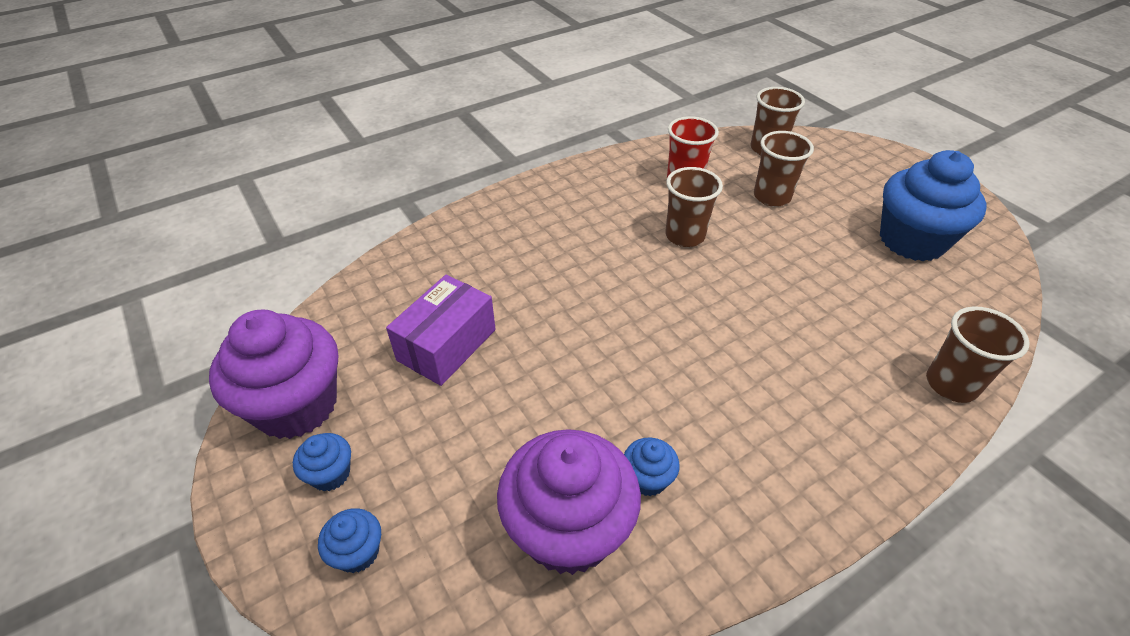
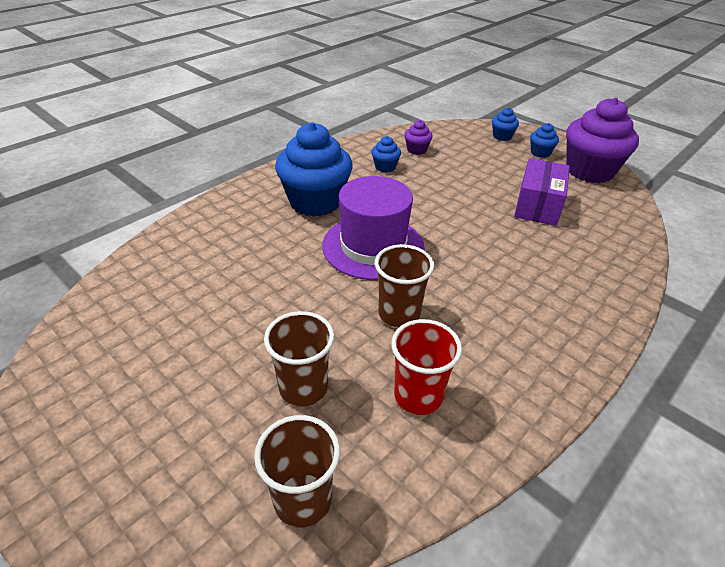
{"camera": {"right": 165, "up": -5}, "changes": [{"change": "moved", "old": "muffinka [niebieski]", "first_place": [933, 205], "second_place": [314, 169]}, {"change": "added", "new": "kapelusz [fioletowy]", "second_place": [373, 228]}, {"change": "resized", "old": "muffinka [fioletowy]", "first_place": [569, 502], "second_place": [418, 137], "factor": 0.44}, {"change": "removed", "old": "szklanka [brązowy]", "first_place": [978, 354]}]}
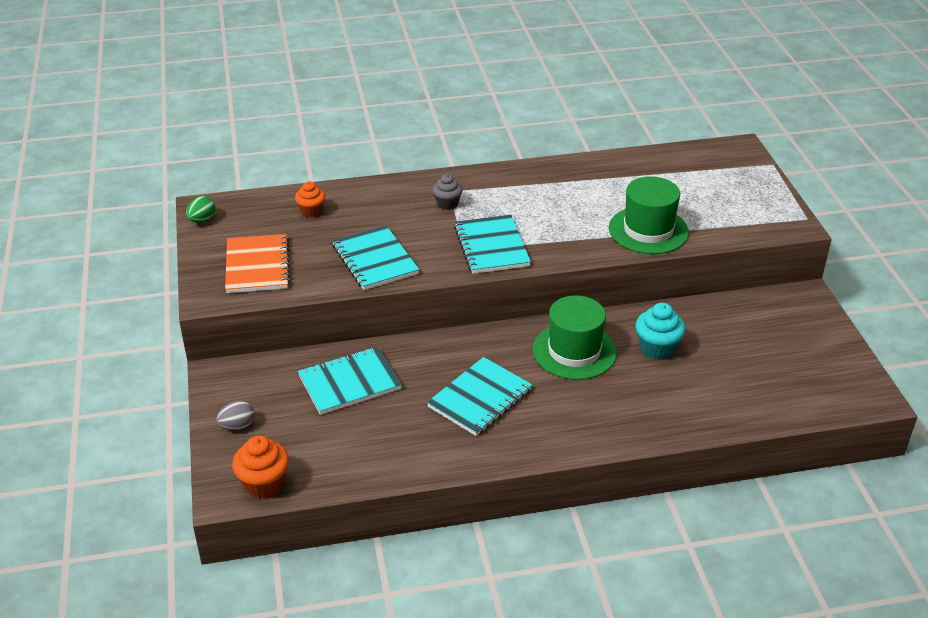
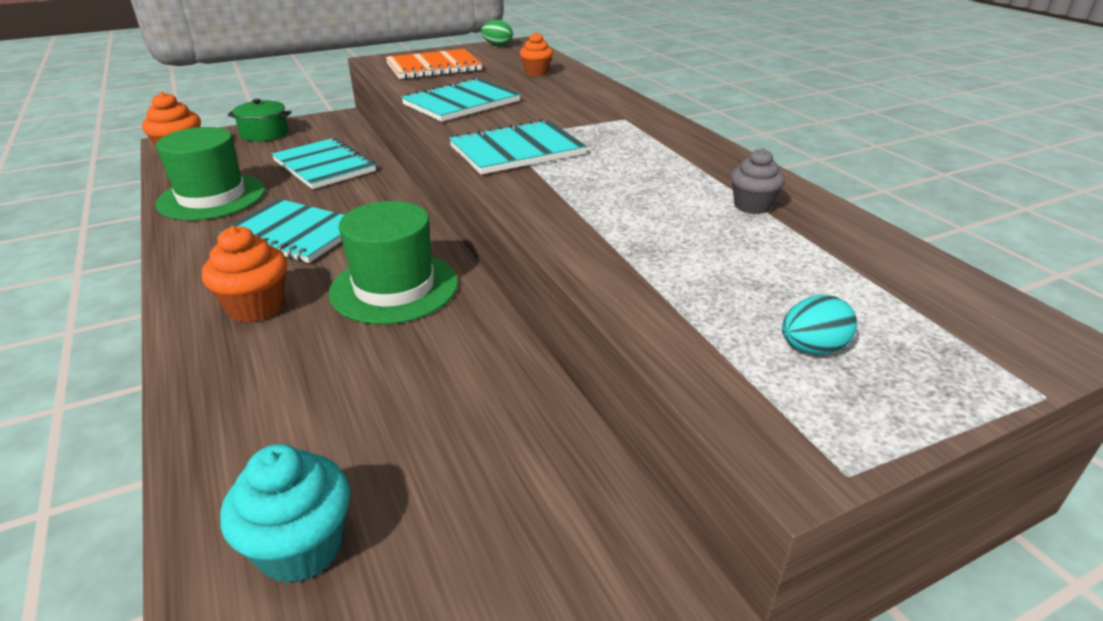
{"camera": {"right": 75, "up": -5}, "changes": [{"change": "moved", "old": "kapelusz [zielony]", "first_place": [649, 215], "second_place": [210, 173]}, {"change": "added", "new": "muffinka [pomarańczowy]", "second_place": [244, 274]}, {"change": "moved", "old": "muffinka [turkusowy]", "first_place": [660, 331], "second_place": [285, 514]}, {"change": "replaced", "old": "jajko [szary]", "new": "garnek [zielony]", "first_place": [235, 415], "second_place": [260, 120]}, {"change": "moved", "old": "muffinka [szary]", "first_place": [447, 192], "second_place": [758, 181]}, {"change": "added", "new": "jajko [turkusowy]", "second_place": [819, 324]}]}
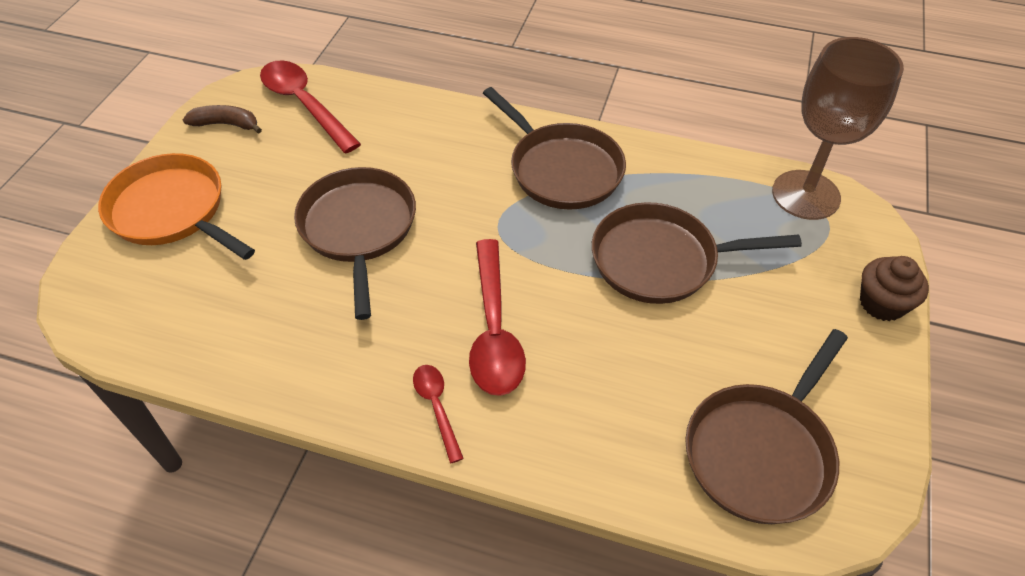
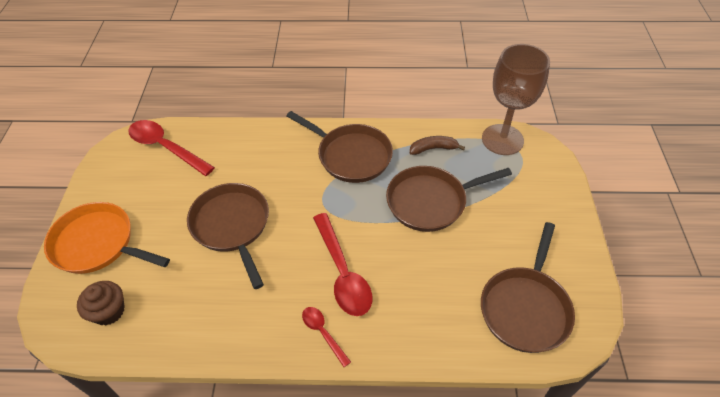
{"camera": {"right": -15, "up": 0}, "changes": [{"change": "moved", "old": "muffinka [brązowy]", "first_place": [894, 288], "second_place": [101, 303]}, {"change": "moved", "old": "banan [brązowy]", "first_place": [222, 119], "second_place": [437, 145]}]}
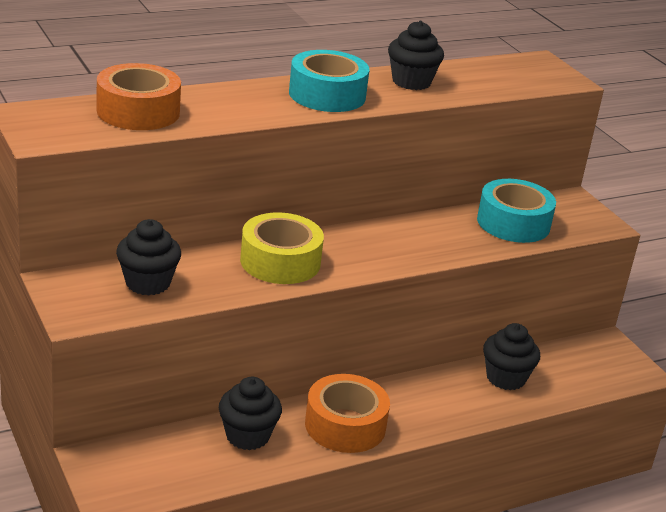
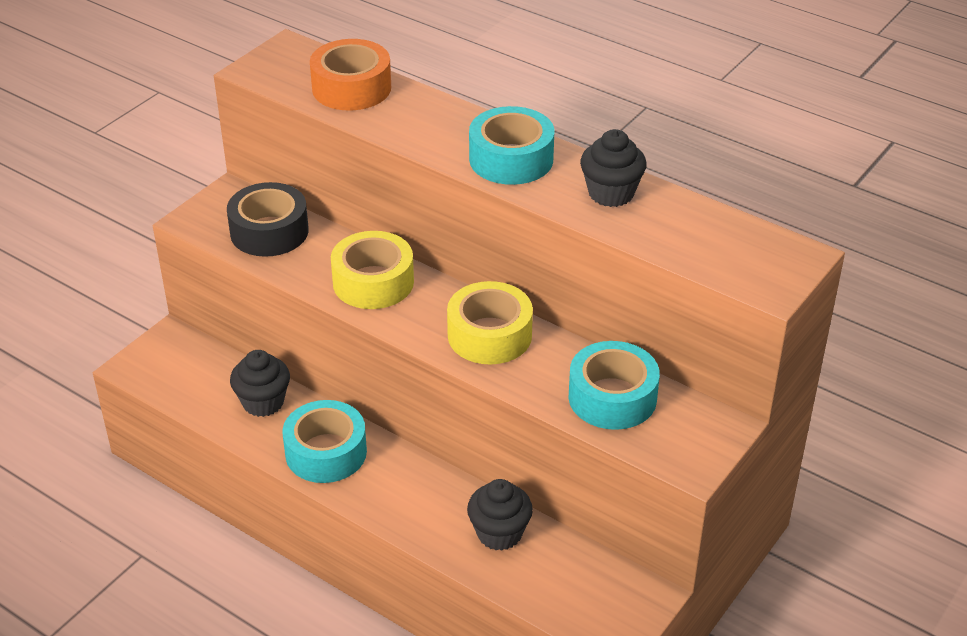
{"camera": {"right": 65, "up": 10}, "changes": [{"change": "replaced", "old": "muffinka [czarny]", "new": "taśma klejąca [czarny]", "first_place": [148, 257], "second_place": [268, 219]}, {"change": "recoloured", "old": "taśma klejąca [pomarańczowy]", "new": "taśma klejąca [turkusowy]", "first_place": [347, 413], "second_place": [324, 441]}, {"change": "added", "new": "taśma klejąca [żółty]", "second_place": [490, 322]}]}
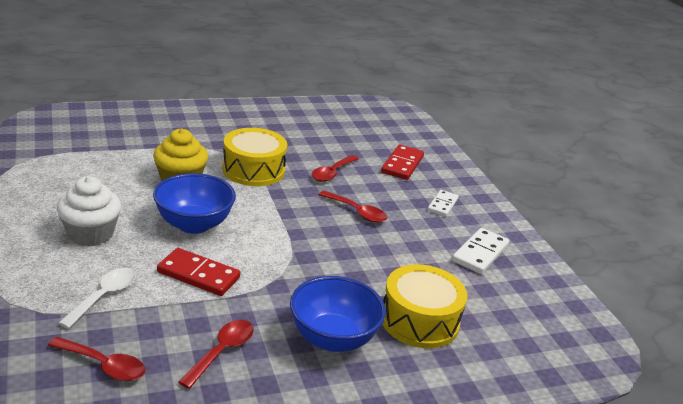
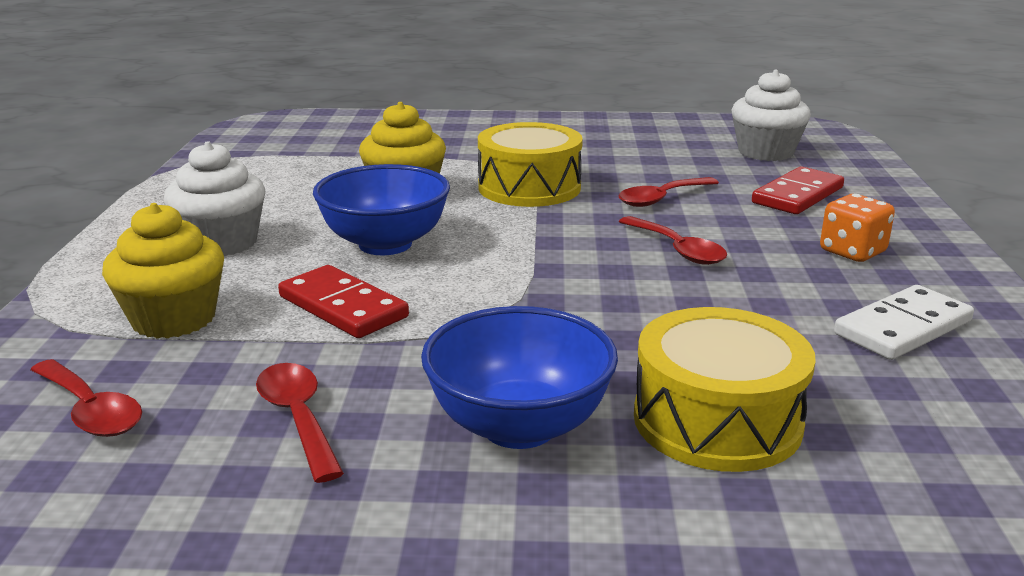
{"camera": {"right": 25, "up": -5}, "changes": [{"change": "replaced", "old": "łyżka [biały]", "new": "muffinka [żółty]", "first_place": [97, 298], "second_place": [163, 270]}, {"change": "turned", "old": "łyżka [czerwony]", "first_place": [216, 354], "second_place": [300, 423], "degrees": -75}, {"change": "added", "new": "muffinka [biały]", "second_place": [771, 115]}, {"change": "replaced", "old": "kostka domina [biały]", "new": "kostka do gry [pomarańczowy]", "first_place": [443, 203], "second_place": [857, 228]}]}
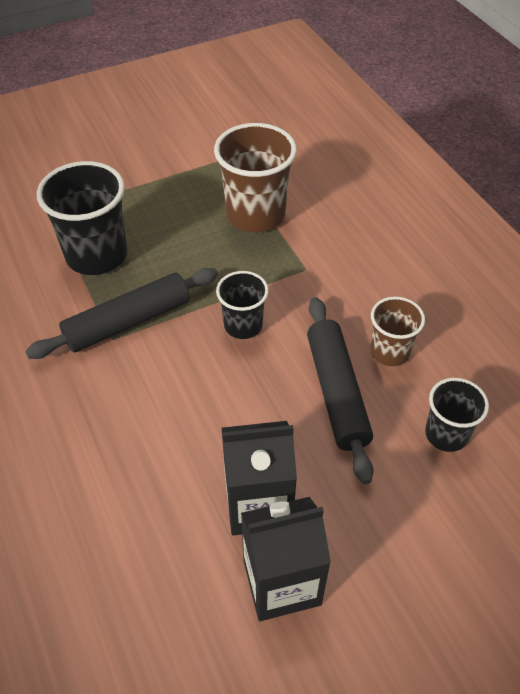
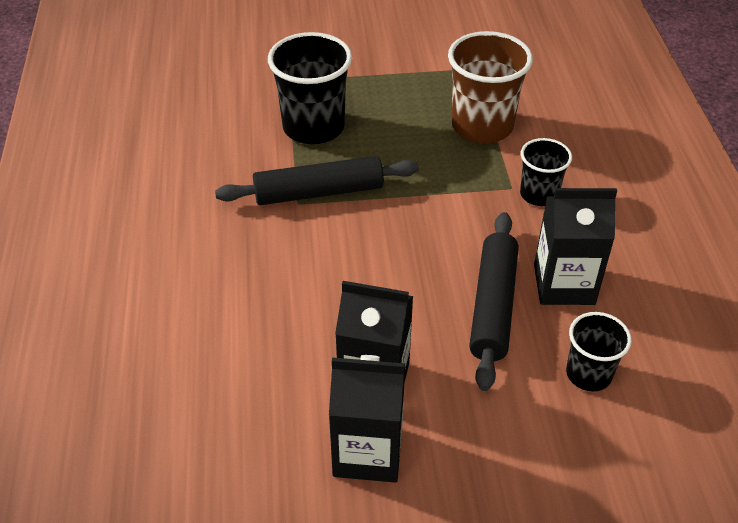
{"camera": {"right": 20, "up": -5}, "changes": [{"change": "moved", "old": "szklanka [czarny]", "first_place": [242, 305], "second_place": [546, 172]}, {"change": "replaced", "old": "szklanka [brązowy]", "new": "karton mleka [czarny]", "first_place": [397, 331], "second_place": [575, 246]}]}
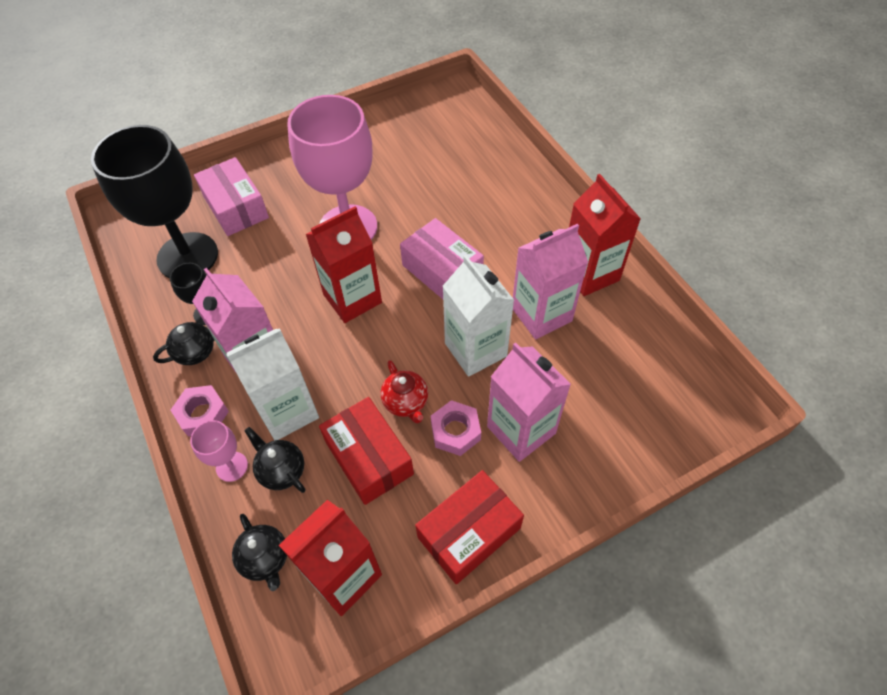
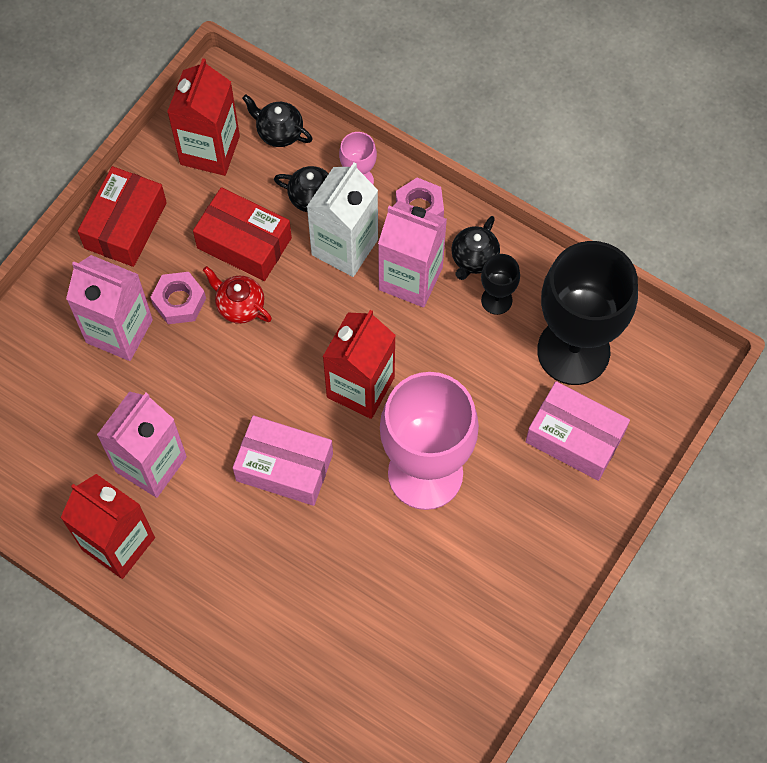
{"camera": {"right": 150, "up": 10}, "changes": [{"change": "removed", "old": "karton mleka [biały]", "first_place": [478, 316]}]}
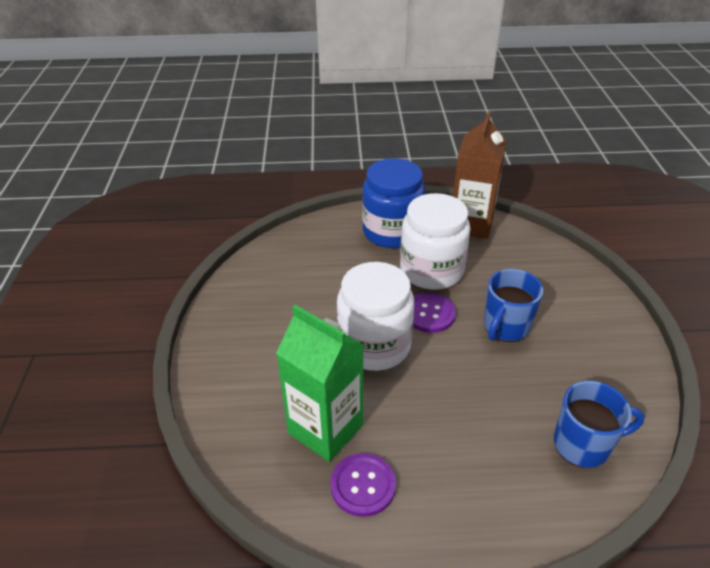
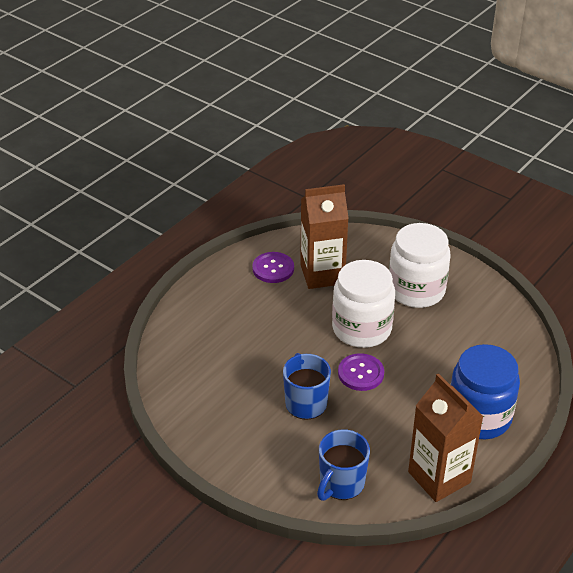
{"camera": {"right": 130, "up": 0}, "changes": [{"change": "recoloured", "old": "karton mleka [zielony]", "new": "karton mleka [brązowy]", "first_place": [319, 383], "second_place": [324, 236]}, {"change": "moved", "old": "kubek [niebieski]", "first_place": [599, 424], "second_place": [343, 465]}, {"change": "moved", "old": "słoik [biały]", "first_place": [435, 241], "second_place": [420, 265]}]}
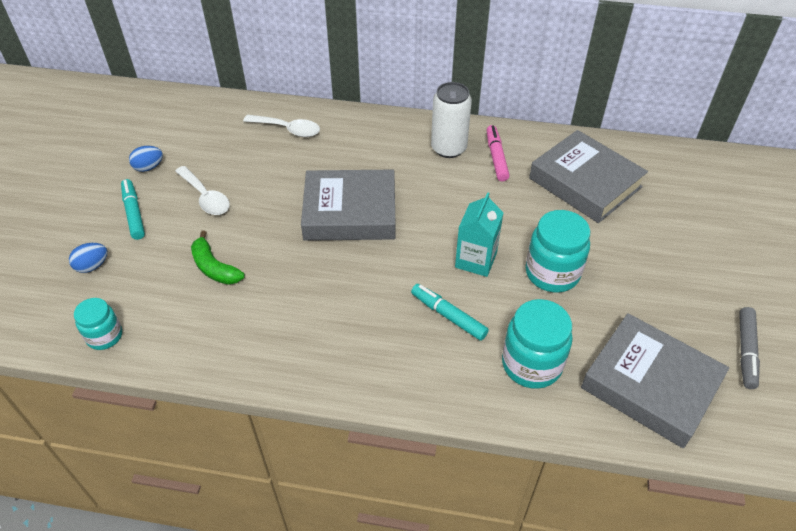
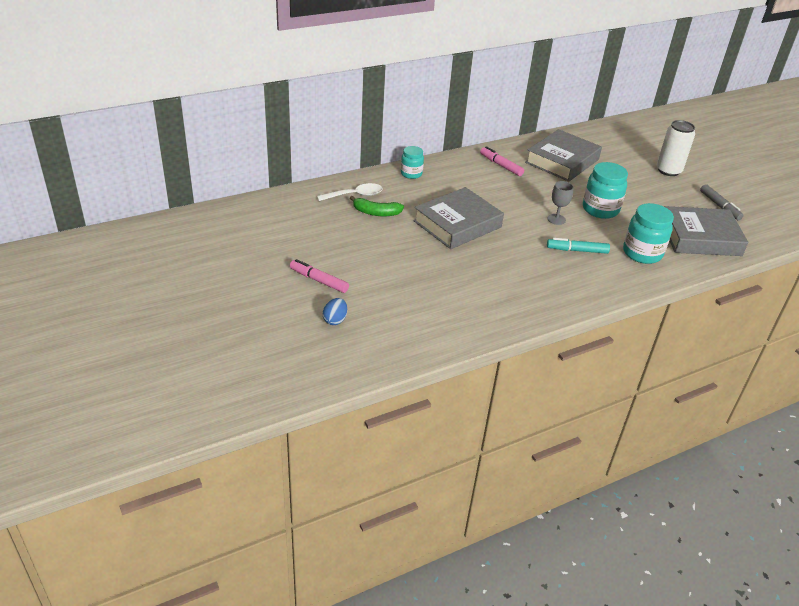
{"camera": {"right": -40, "up": -10}, "changes": [{"change": "recoloured", "old": "flamaster [turkusowy]", "new": "flamaster [różowy]", "first_place": [133, 209], "second_place": [319, 276]}, {"change": "moved", "old": "banan [zielony]", "first_place": [218, 257], "second_place": [377, 206]}, {"change": "moved", "old": "słoik [turkusowy]", "first_place": [98, 324], "second_place": [412, 162]}, {"change": "turned", "old": "książka [szary]", "first_place": [588, 176], "second_place": [563, 155], "degrees": -60}, {"change": "replaced", "old": "karton mleka [turkusowy]", "new": "kielich [szary]", "first_place": [479, 234], "second_place": [560, 203]}, {"change": "moved", "old": "puszka [biały]", "first_place": [451, 120], "second_place": [676, 148]}, {"change": "removed", "old": "jajko [niebieski]", "first_place": [146, 159]}, {"change": "removed", "old": "łyżka [biały]", "first_place": [202, 190]}]}
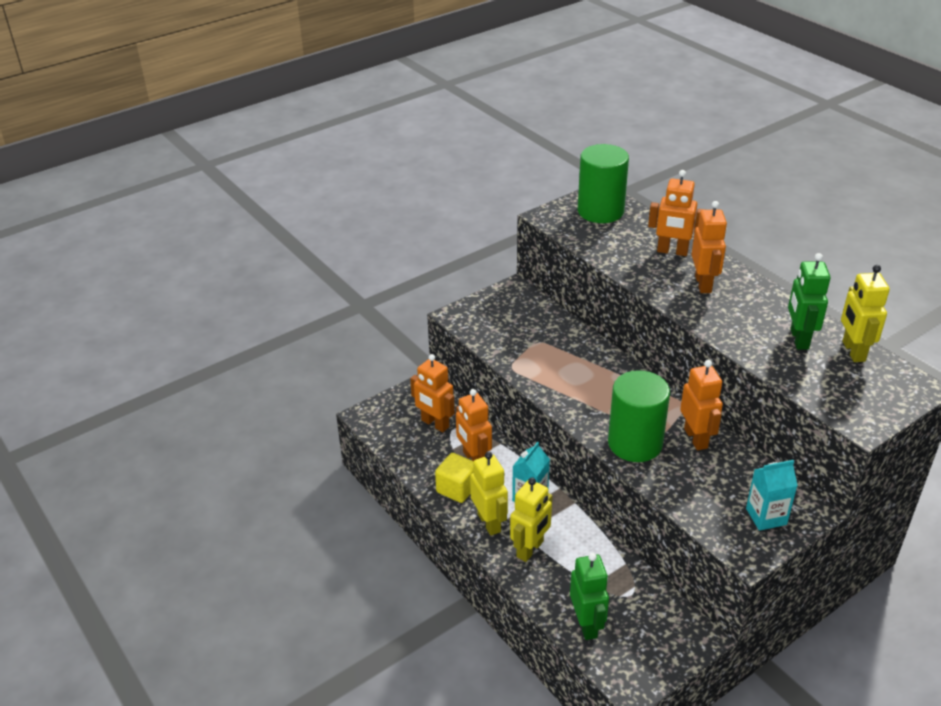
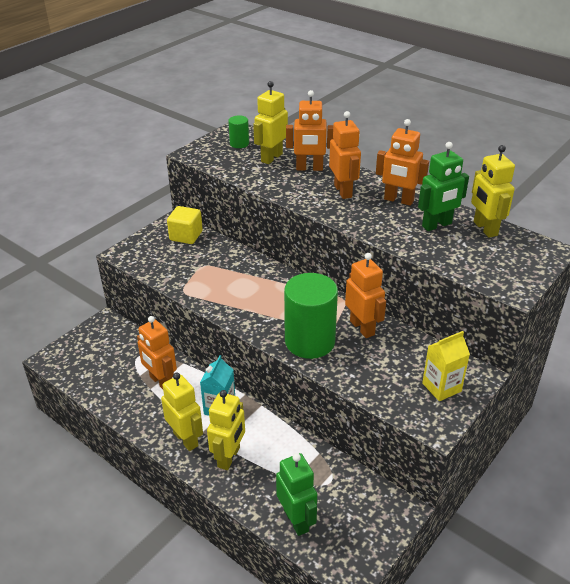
{"camera": {"right": -15, "up": 0}, "changes": [{"change": "moved", "old": "sześcian [żółty]", "first_place": [454, 478], "second_place": [185, 225]}, {"change": "resized", "old": "walec [zielony]", "first_place": [603, 183], "second_place": [238, 131], "factor": 0.47}, {"change": "added", "new": "robot [żółty]", "second_place": [270, 122]}, {"change": "moved", "old": "robot [pomarańczowy]", "first_place": [432, 393], "second_place": [402, 162]}, {"change": "turned", "old": "robot [zielony]", "first_place": [809, 301], "second_place": [443, 186], "degrees": -105}, {"change": "recoloured", "old": "karton mleka [turkusowy]", "new": "karton mleka [żółty]", "first_place": [772, 495], "second_place": [446, 366]}]}
